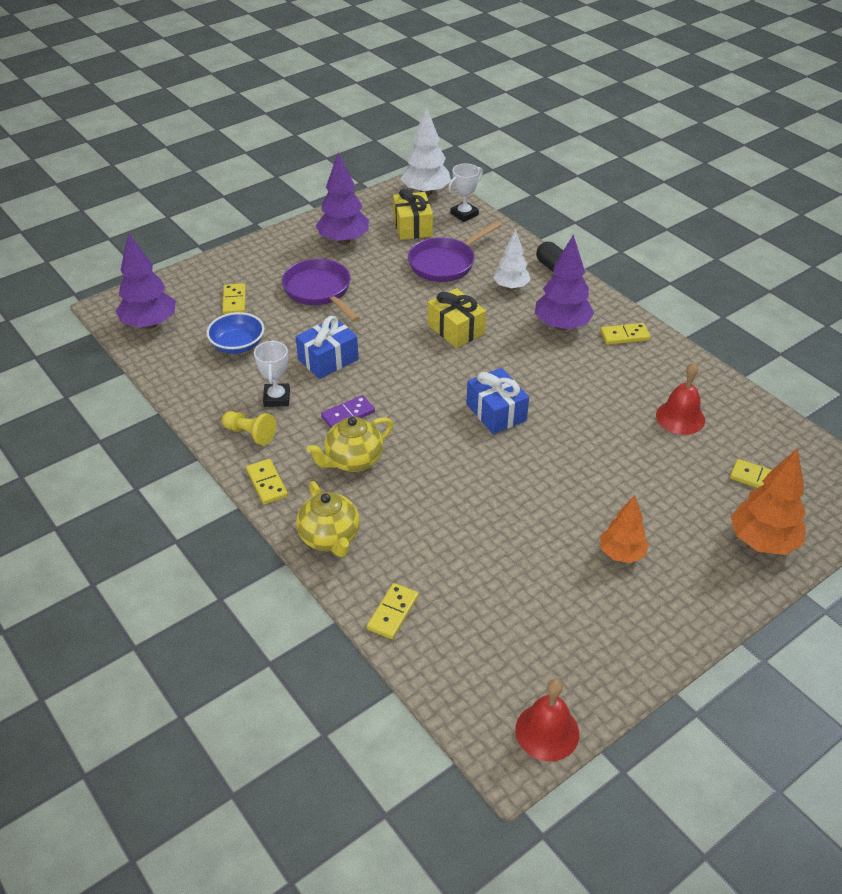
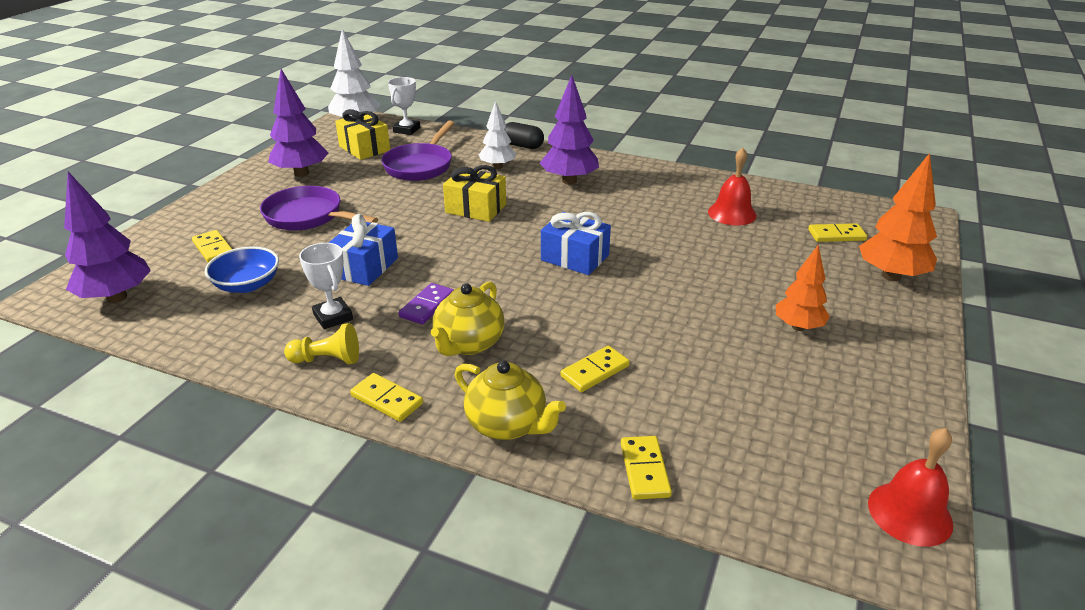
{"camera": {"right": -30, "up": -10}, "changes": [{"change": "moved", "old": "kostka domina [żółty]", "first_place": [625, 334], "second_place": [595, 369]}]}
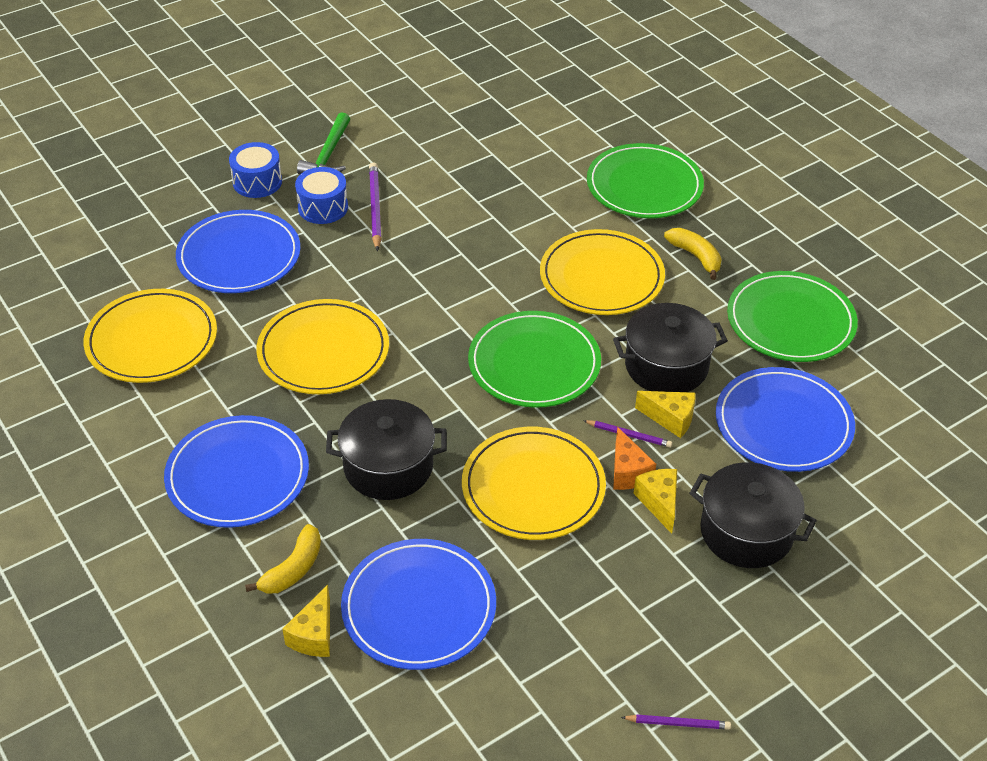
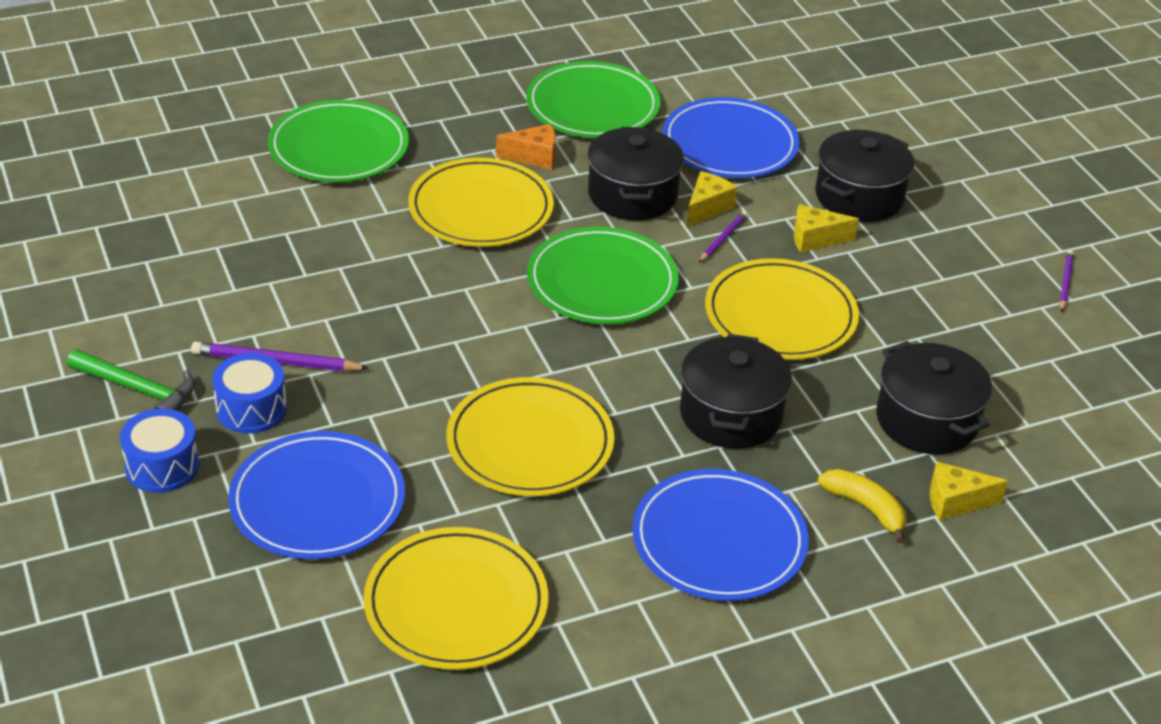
{"camera": {"right": -80, "up": -5}, "changes": [{"change": "moved", "old": "ser [pomarańczowy]", "first_place": [634, 458], "second_place": [526, 147]}, {"change": "replaced", "old": "talerz [niebieski]", "new": "garnek [czarny]", "first_place": [418, 604], "second_place": [934, 397]}, {"change": "turned", "old": "ser [żółty]", "first_place": [306, 621], "second_place": [969, 490], "degrees": 150}, {"change": "removed", "old": "banan [żółty]", "first_place": [693, 254]}]}
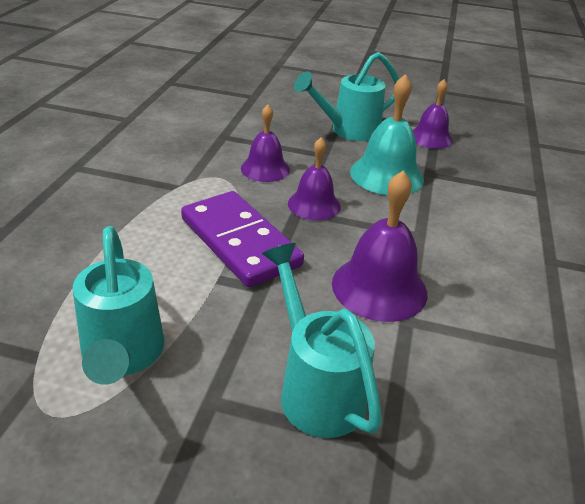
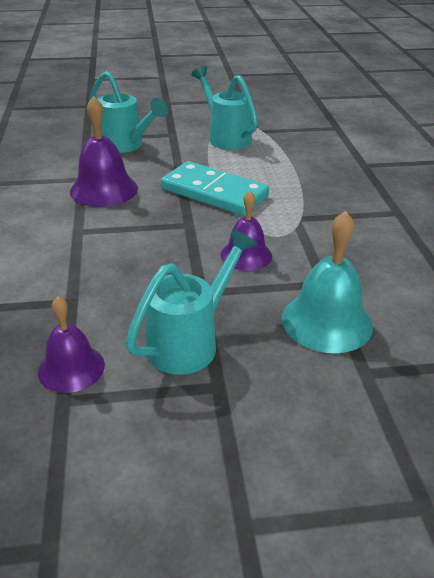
{"camera": {"right": 160, "up": 0}, "changes": [{"change": "recoloured", "old": "kostka domina [fioletowy]", "new": "kostka domina [turkusowy]", "first_place": [242, 239], "second_place": [215, 188]}, {"change": "moved", "old": "dzwonek [turkusowy]", "first_place": [387, 134], "second_place": [327, 282]}, {"change": "removed", "old": "dzwonek [fioletowy]", "first_place": [314, 179]}]}
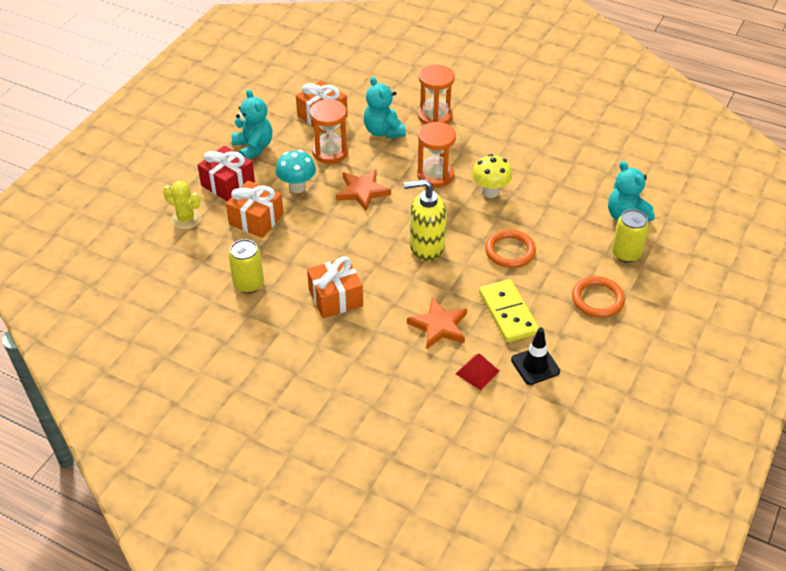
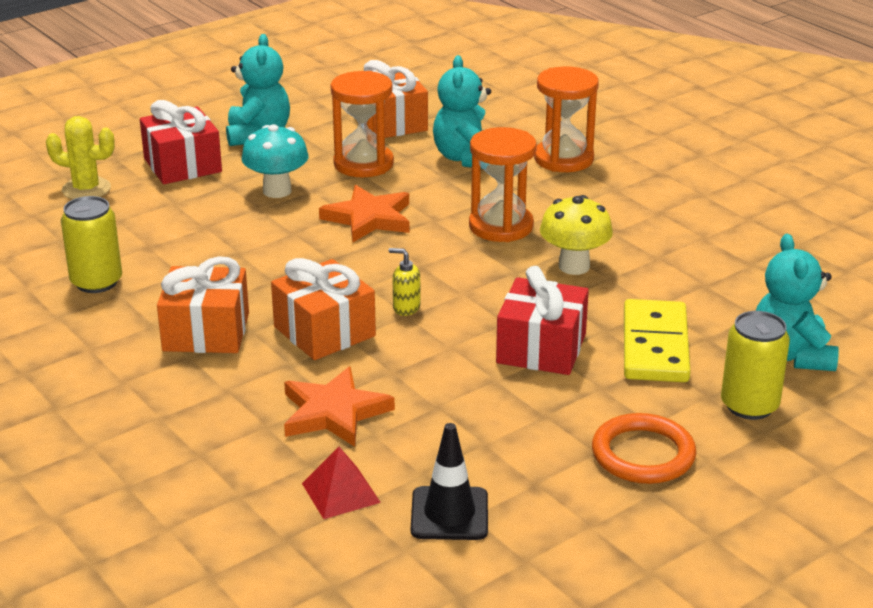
{"camera": {"right": 25, "up": -15}, "changes": [{"change": "turned", "old": "kaktus [żółty]", "first_place": [182, 205], "second_place": [80, 157], "degrees": -45}, {"change": "moved", "old": "prezent [pomarańczowy]", "first_place": [255, 209], "second_place": [323, 309]}, {"change": "resized", "old": "dozownik mydła [żółty]", "first_place": [425, 220], "second_place": [404, 282], "factor": 0.42}, {"change": "replaced", "old": "pierścień [pomarańczowy]", "new": "prezent [czerwony]", "first_place": [510, 249], "second_place": [542, 320]}, {"change": "moved", "old": "kostka domina [żółty]", "first_place": [509, 310], "second_place": [657, 340]}]}
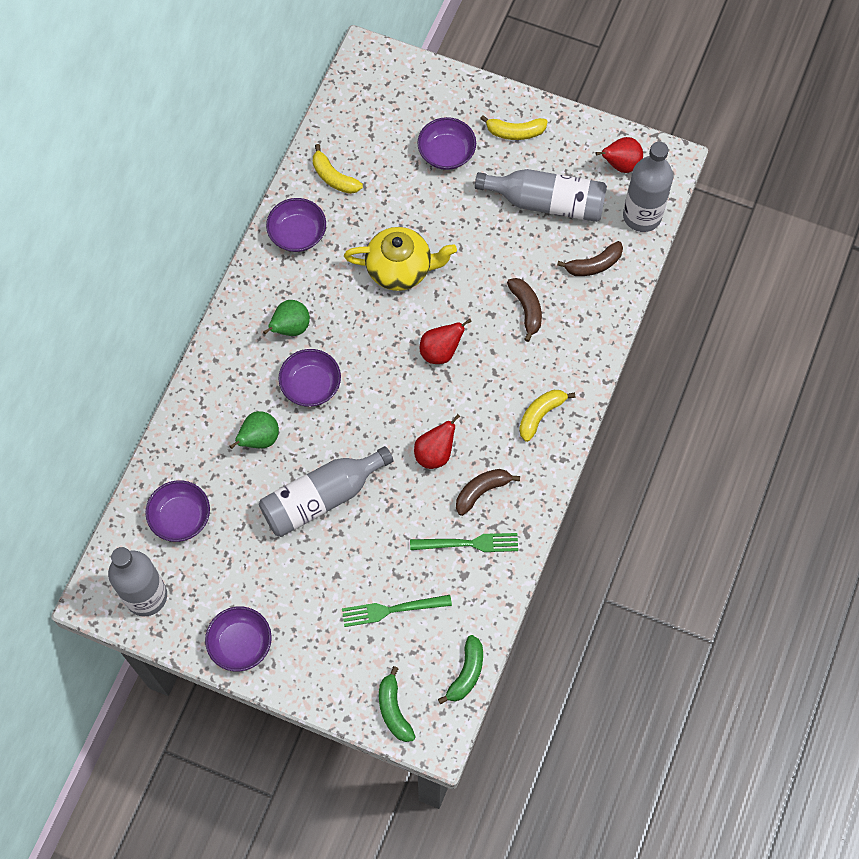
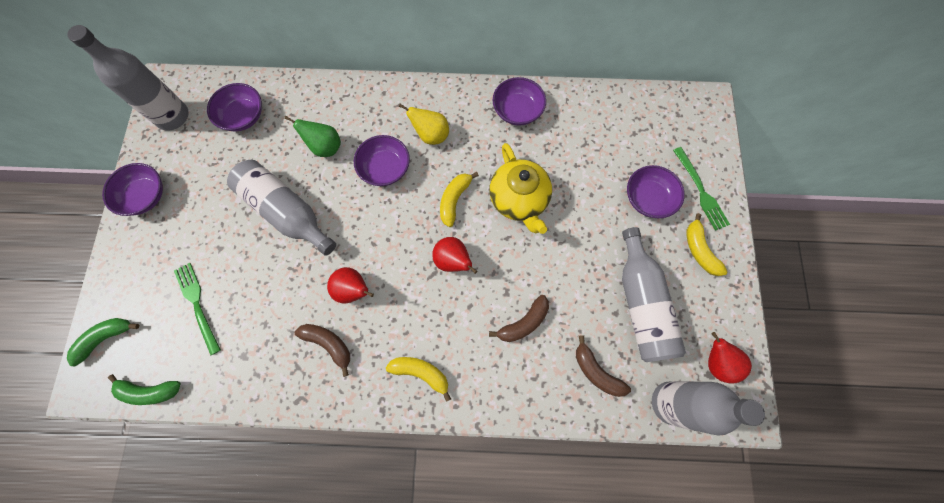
{"camera": {"right": 70, "up": 5}, "changes": [{"change": "recoloured", "old": "gruszka [zielony]", "new": "gruszka [żółty]", "first_place": [286, 318], "second_place": [424, 124]}, {"change": "moved", "old": "banan [żółty]", "first_place": [338, 169], "second_place": [459, 199]}, {"change": "moved", "old": "widelec [zielony]", "first_place": [464, 542], "second_place": [701, 189]}]}
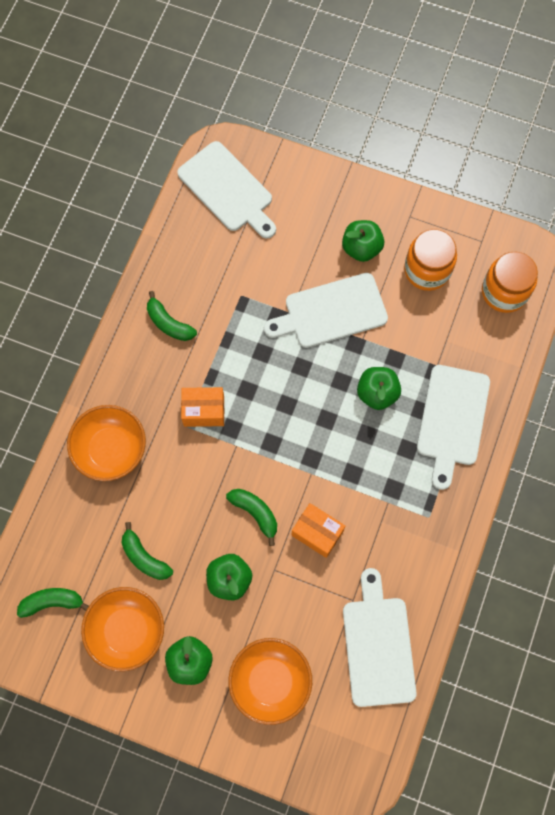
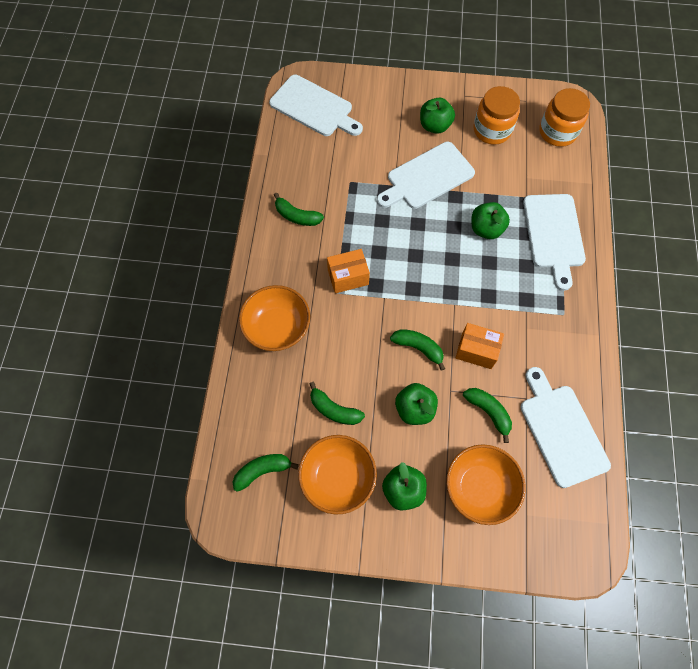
{"camera": {"right": -15, "up": -5}, "changes": [{"change": "added", "new": "banan [zielony]", "second_place": [487, 415]}]}
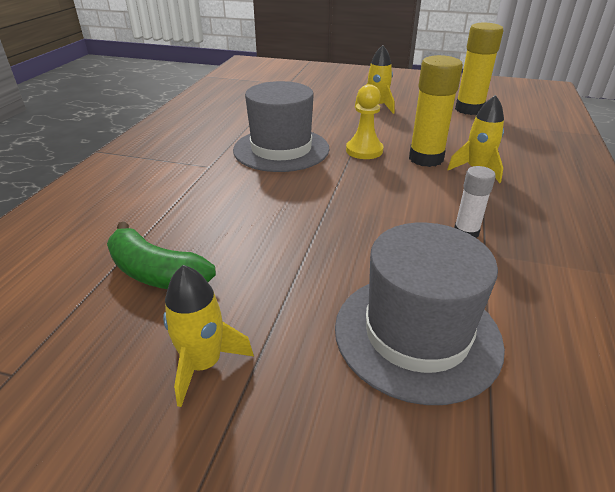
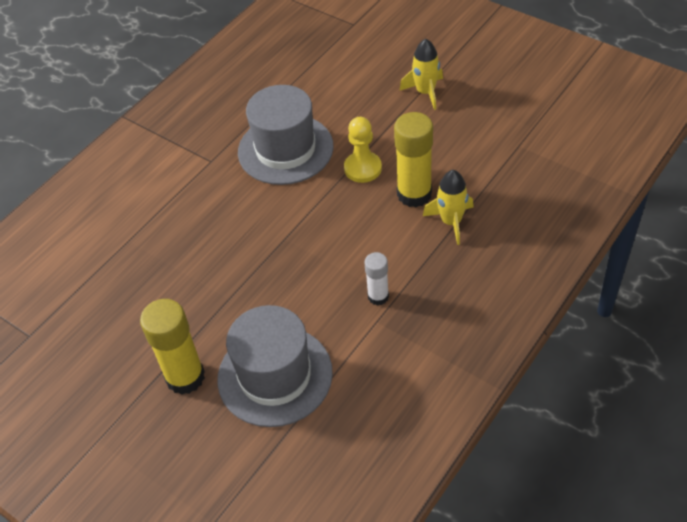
{"camera": {"right": 25, "up": 15}, "changes": [{"change": "moved", "old": "klej w sztyfcie [żółty]", "first_place": [479, 69], "second_place": [172, 347]}, {"change": "removed", "old": "banan [zielony]", "first_place": [161, 255]}, {"change": "removed", "old": "rakieta [żółty]", "first_place": [208, 336]}]}
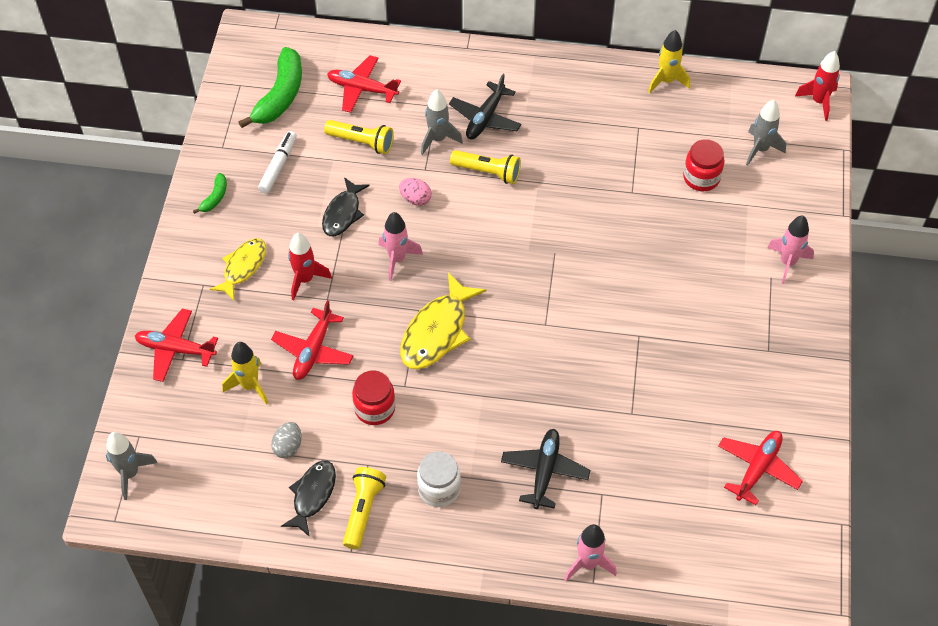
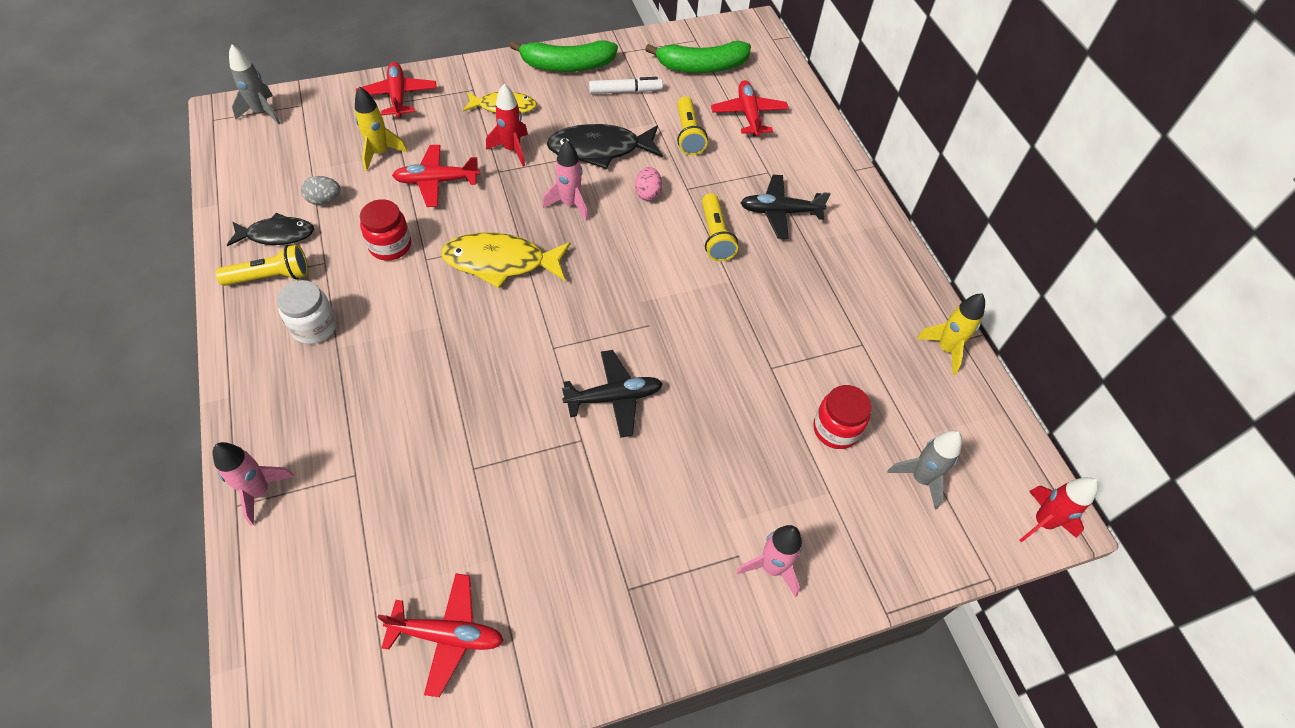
{"camera": {"right": 60, "up": 0}, "changes": [{"change": "resized", "old": "banan [zielony]", "first_place": [210, 193], "second_place": [563, 56], "factor": 2.11}, {"change": "resized", "old": "ryba [czarny]", "first_place": [346, 206], "second_place": [605, 146], "factor": 1.53}, {"change": "moved", "old": "samolot [czarny]", "first_place": [545, 469], "second_place": [612, 394]}, {"change": "removed", "old": "rakieta [szary]", "first_place": [442, 122]}]}
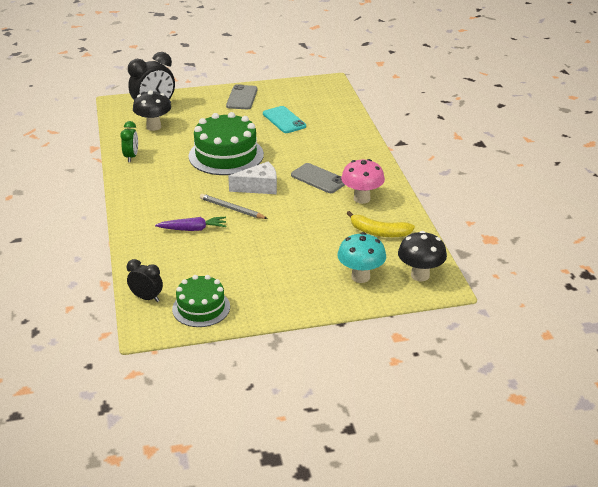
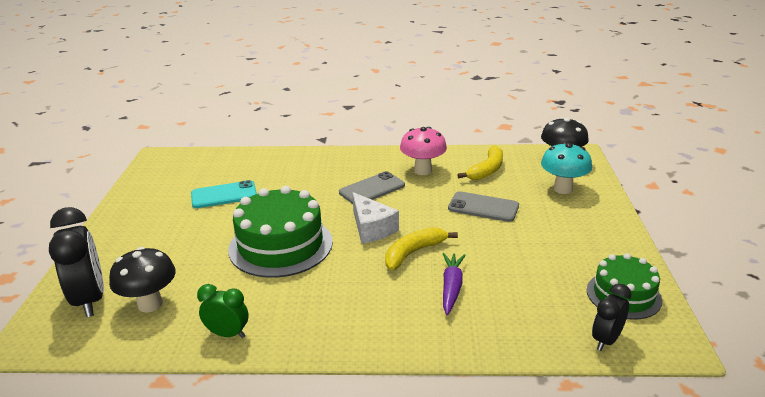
{"camera": {"right": -75, "up": -5}, "changes": [{"change": "turned", "old": "ser [biały]", "first_place": [252, 178], "second_place": [375, 218], "degrees": 150}, {"change": "replaced", "old": "ołówek [szary]", "new": "banan [żółty]", "first_place": [234, 206], "second_place": [421, 248]}, {"change": "moved", "old": "telefon [szary]", "first_place": [242, 96], "second_place": [483, 206]}]}
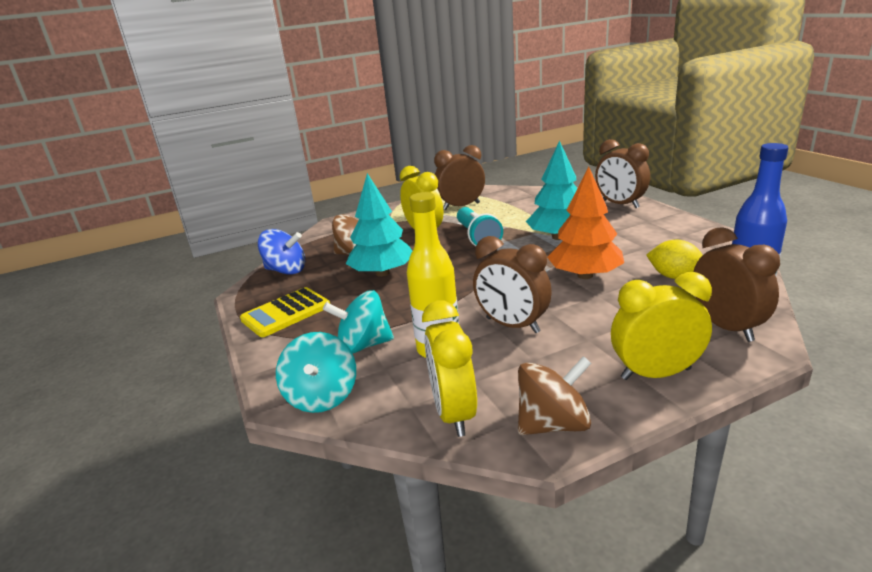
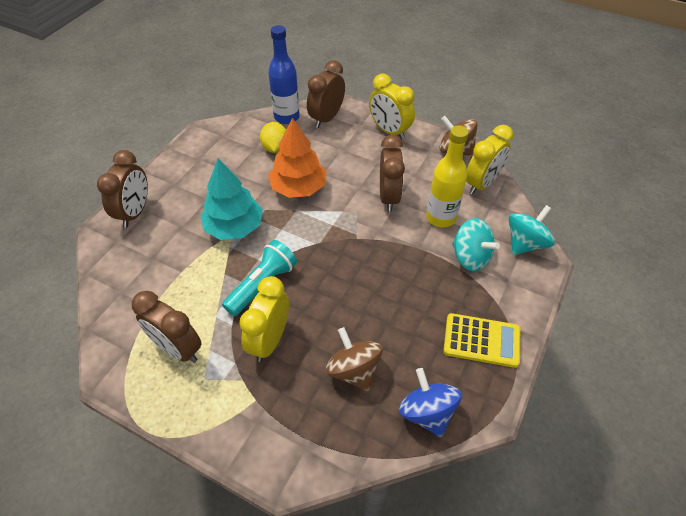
{"camera": {"right": -130, "up": 25}, "changes": [{"change": "removed", "old": "drzewko [turkusowy]", "first_place": [379, 225]}]}
